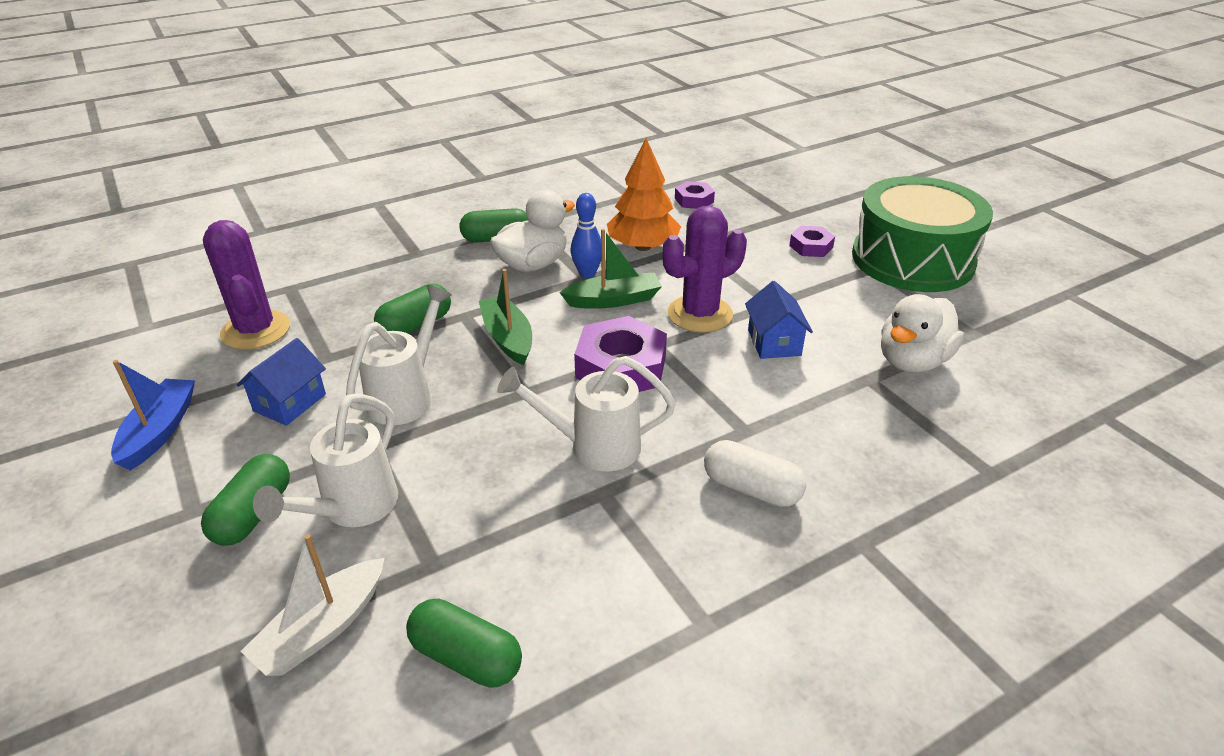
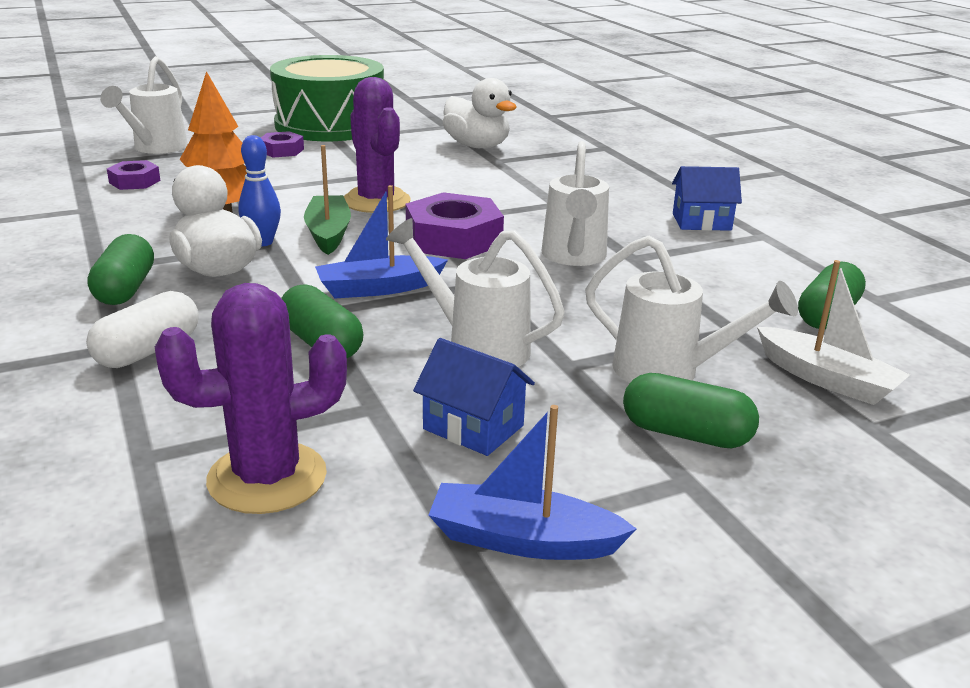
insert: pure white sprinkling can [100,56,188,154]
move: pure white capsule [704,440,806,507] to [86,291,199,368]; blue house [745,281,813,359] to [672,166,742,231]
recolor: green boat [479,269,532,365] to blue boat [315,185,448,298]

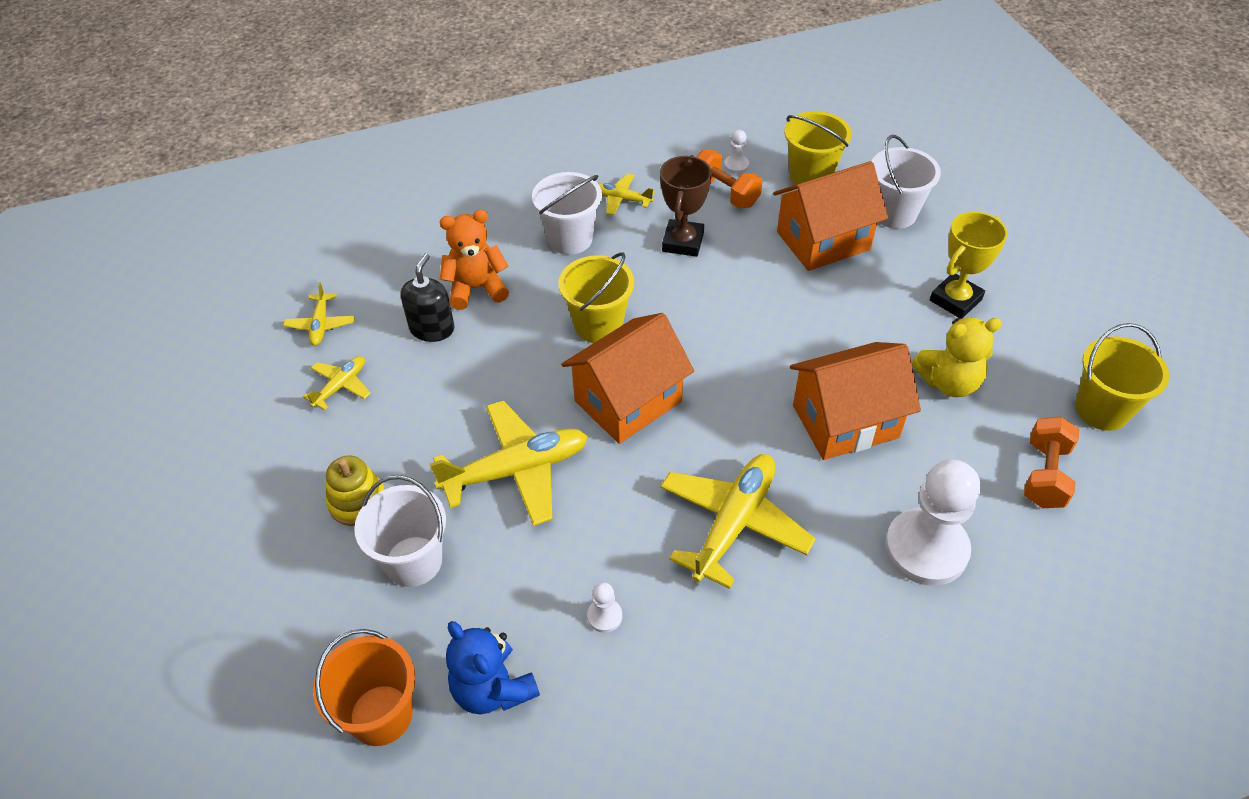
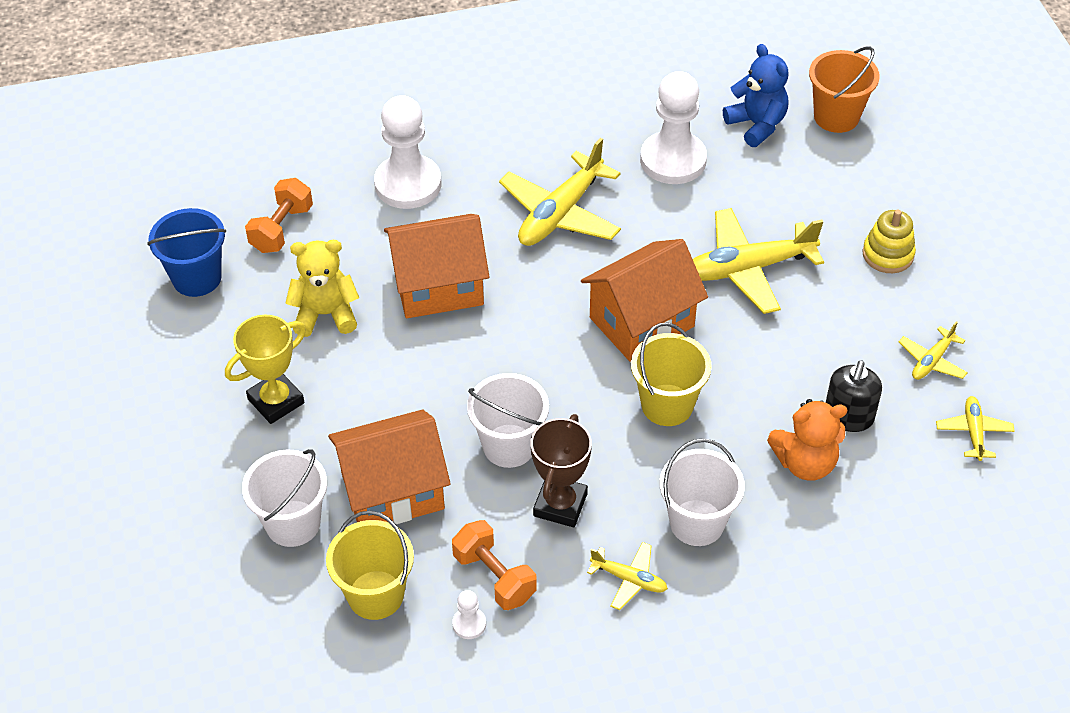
move: pure white bucket [354,475,446,587] to [467,373,549,468]
recolor: golden bucket [1075,323,1169,431] to blue bucket [147,208,226,297]
resize: pure white pawn [587,582,622,633] = [640,71,707,184] x2.43

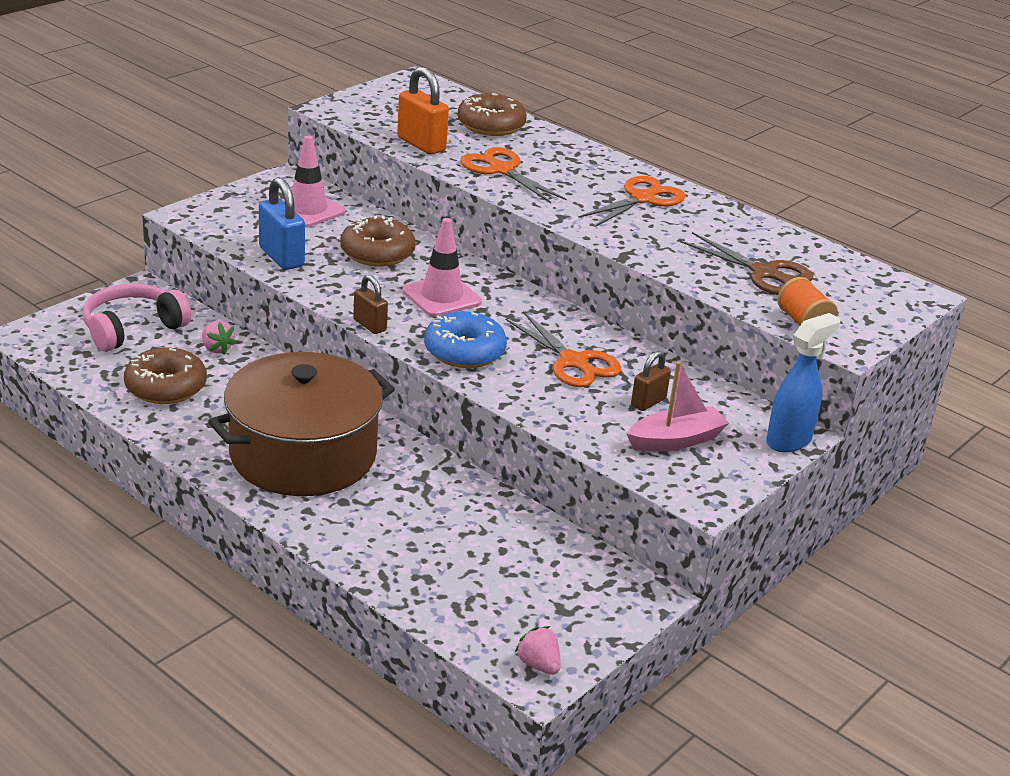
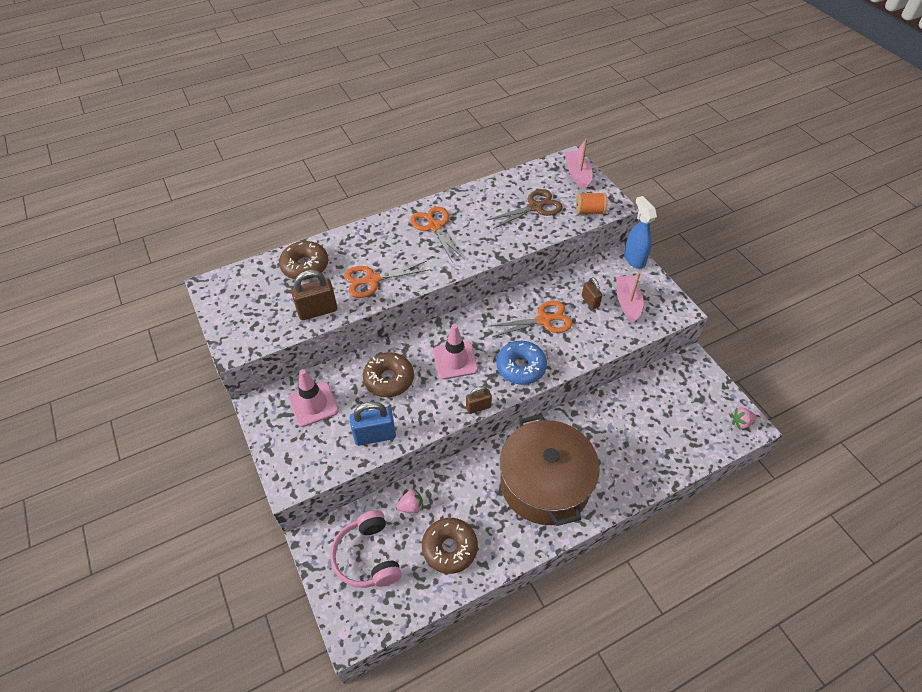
insert: pink boat [565,139,593,190]
recolor: orange lock [397,67,449,155] to dark brown lock [291,270,337,320]

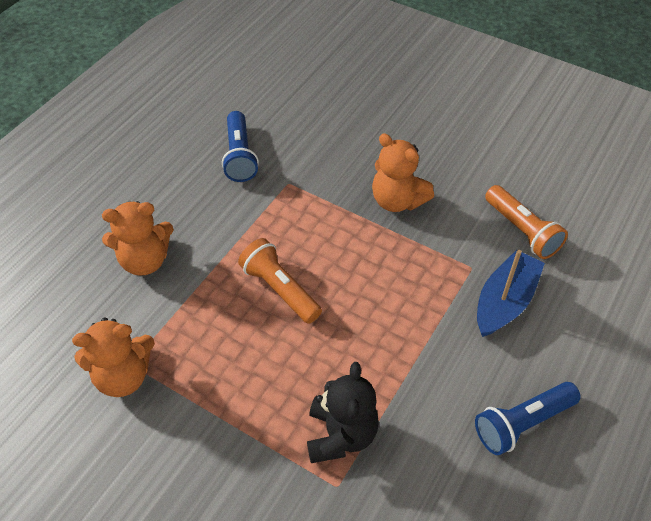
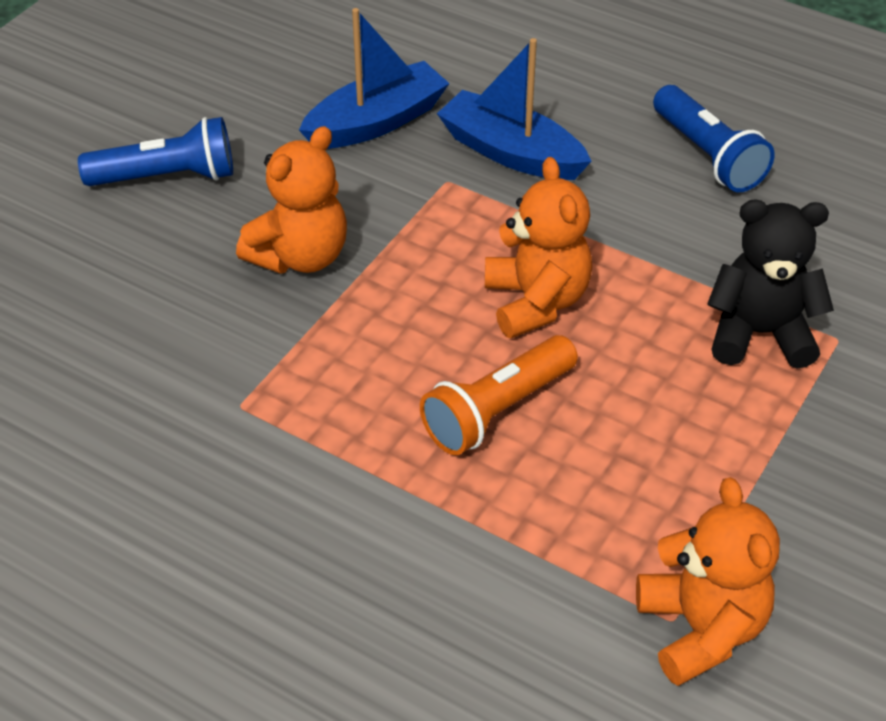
move: orange stuffed bear [102,201,174,276] to [485,157,592,338]; blue flashlight [222,111,259,182] to [78,117,233,186]
replace: orange flashlight [485,185,568,259] to blue boat [299,8,450,149]

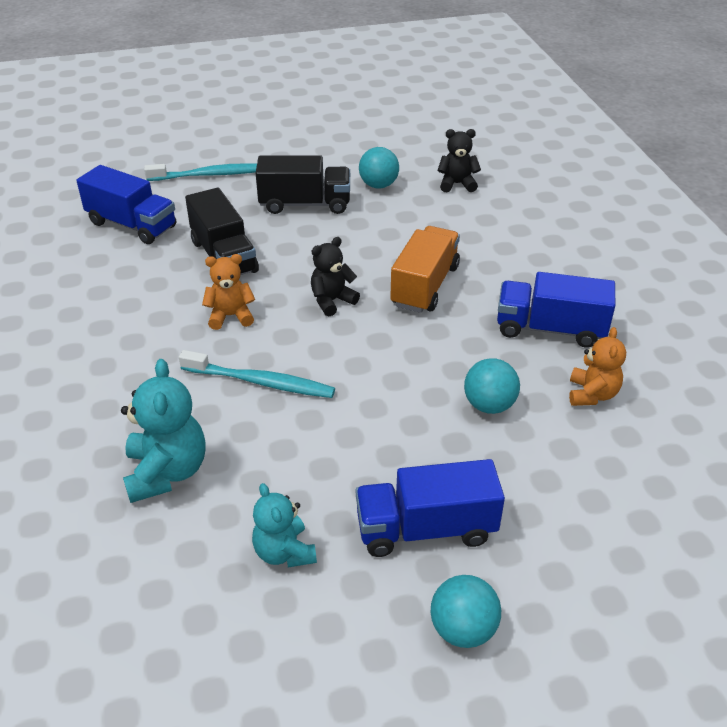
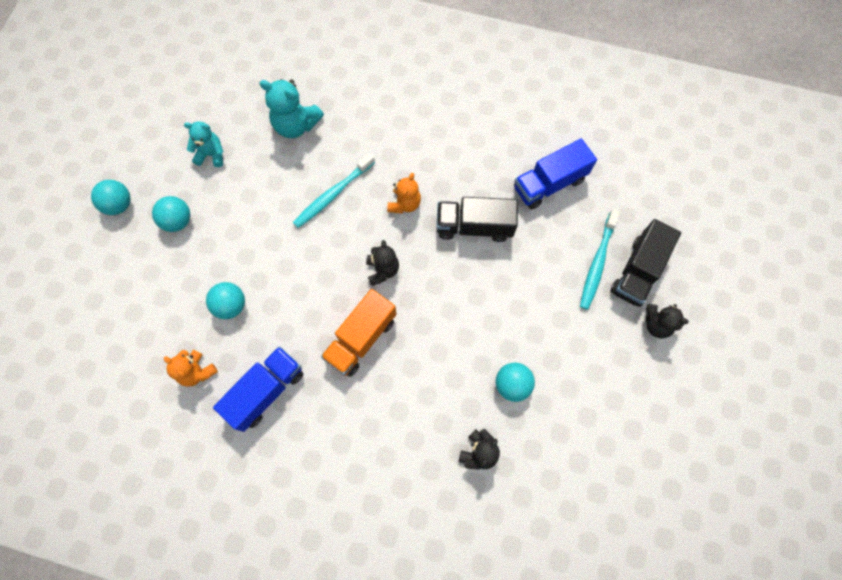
insert: jet-black stuffed bear [646,304,689,338]
move: jet-black lorry [256,155,350,214] to [610,219,681,307]
replace: blue lorry [356,459,505,557] to turquoise ball [152,196,190,232]
rotate: orange lorry [390,226,460,313] = [321,289,397,377] 75 degrees clockwise

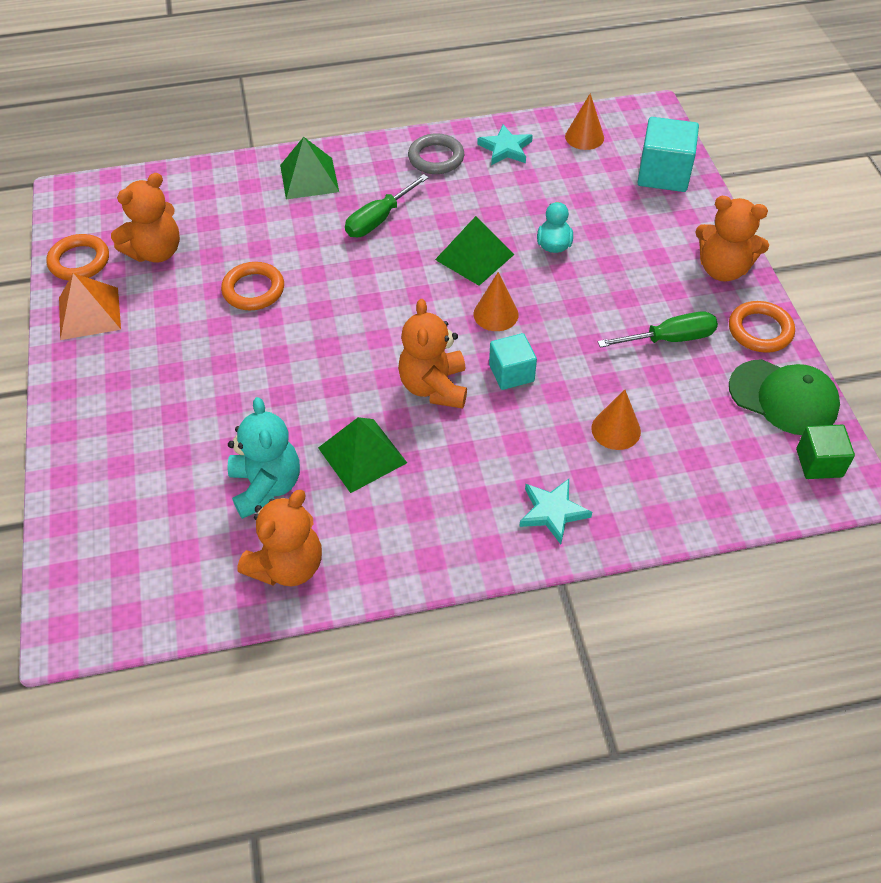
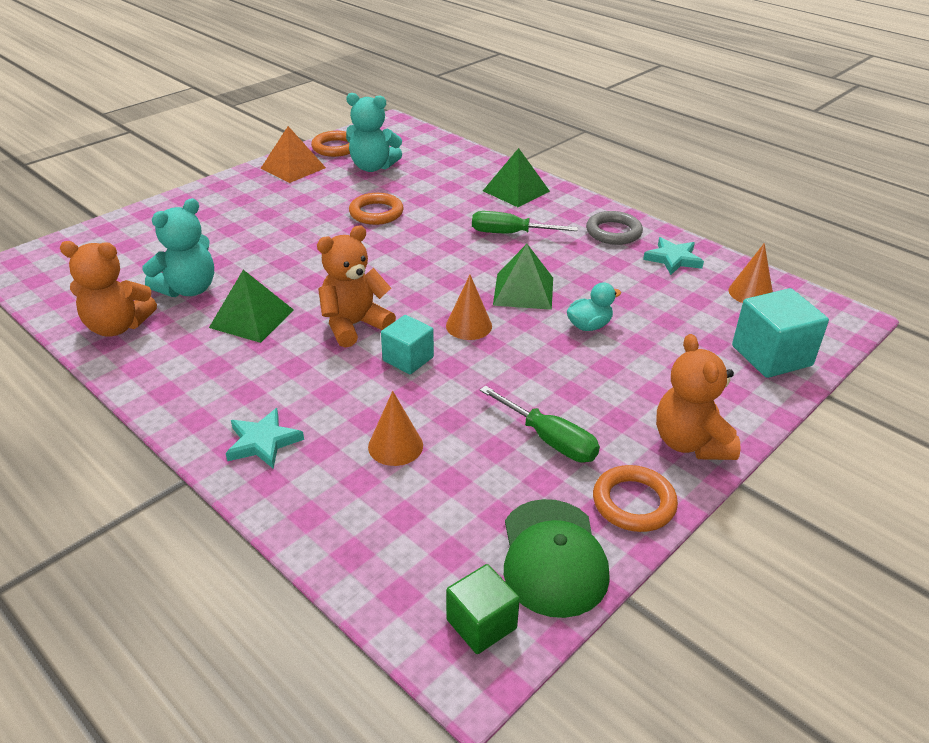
recolor: orange stuffed bear [111,173,180,263] to turquoise stuffed bear [346,93,402,172]

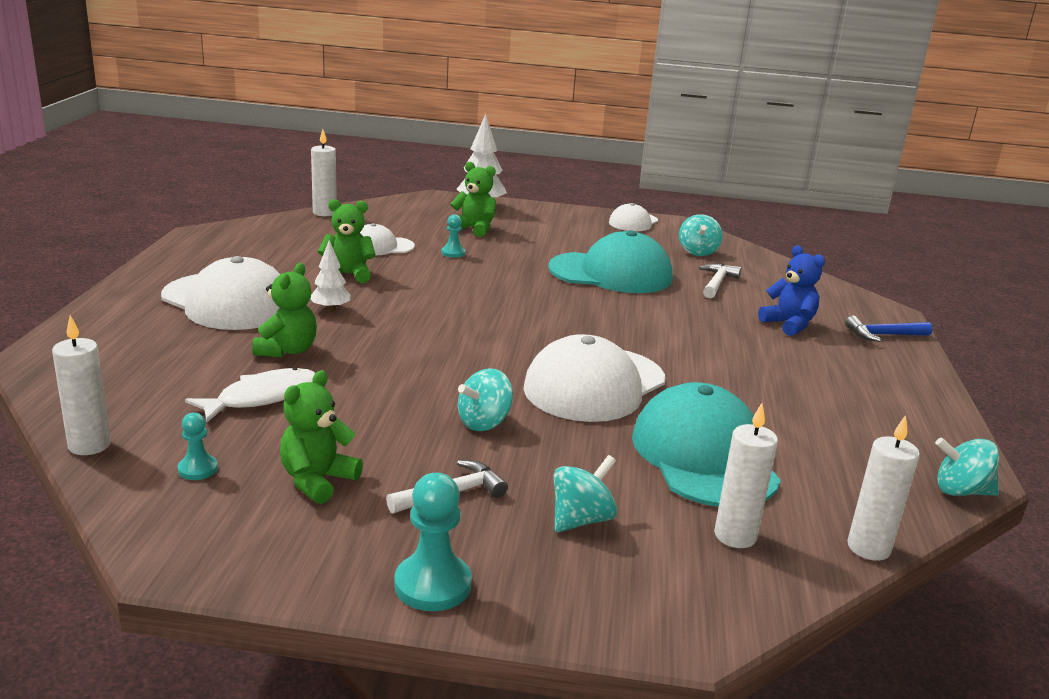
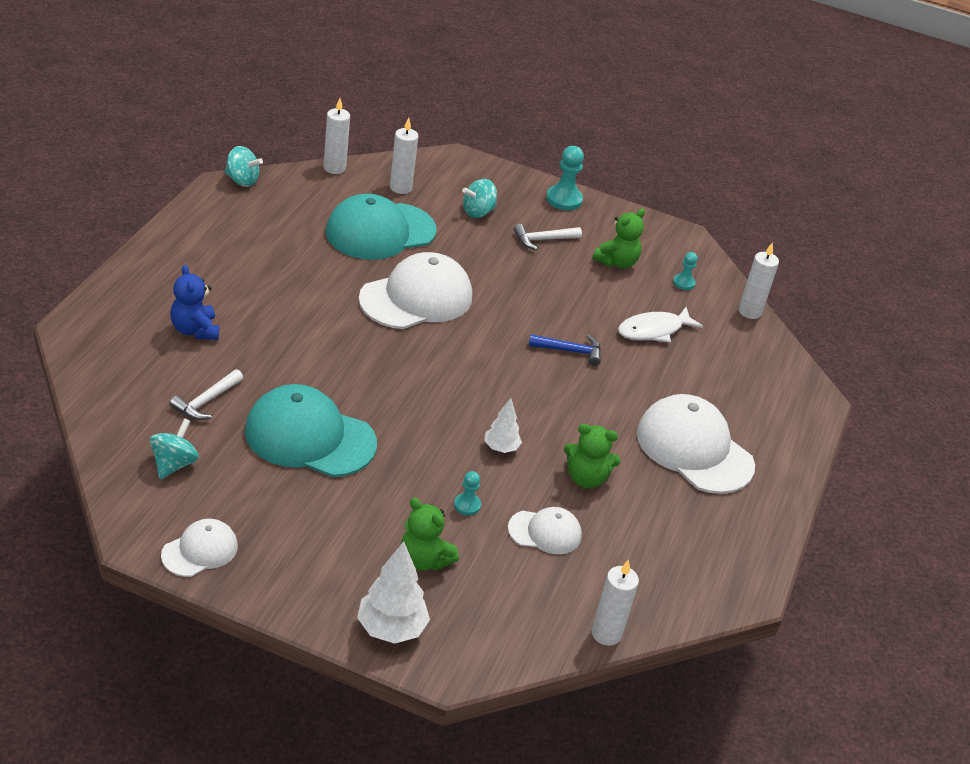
delete: green stuffed bear [252,263,317,358]; turquoise toy top [458,368,513,431]
move: pure white tree [310,240,350,312] to [484,398,522,453]; blue claw hammer [845,316,933,342] to [529,334,601,366]
rotate: turquoise cap [632,382,781,507] = [326,194,437,260] 60 degrees clockwise

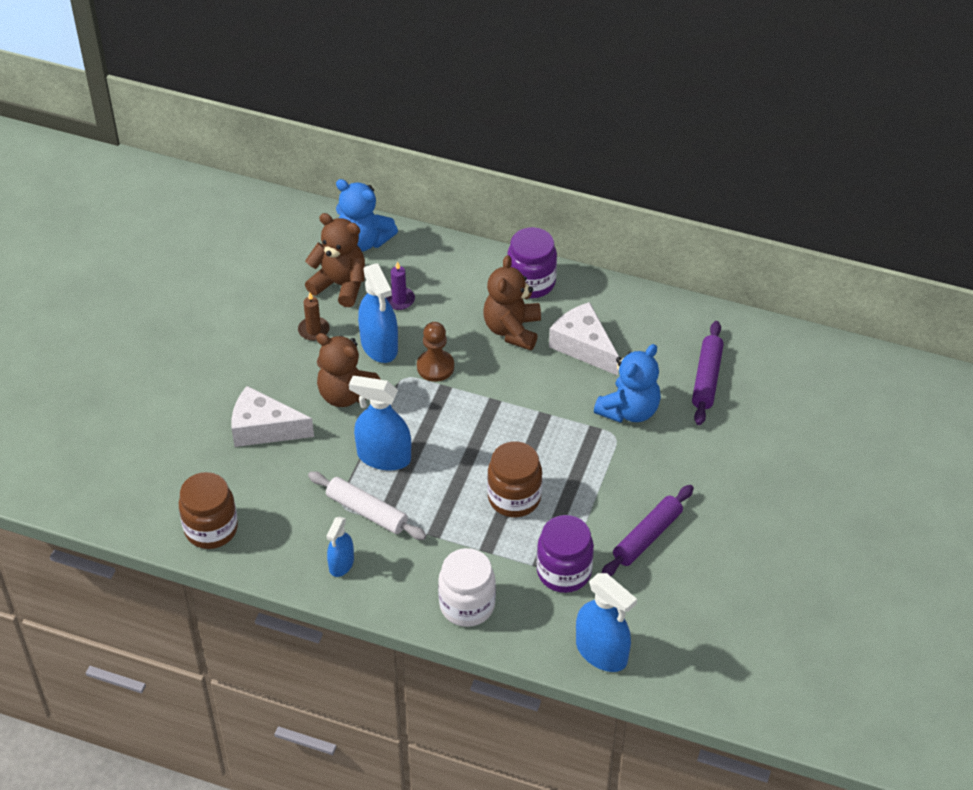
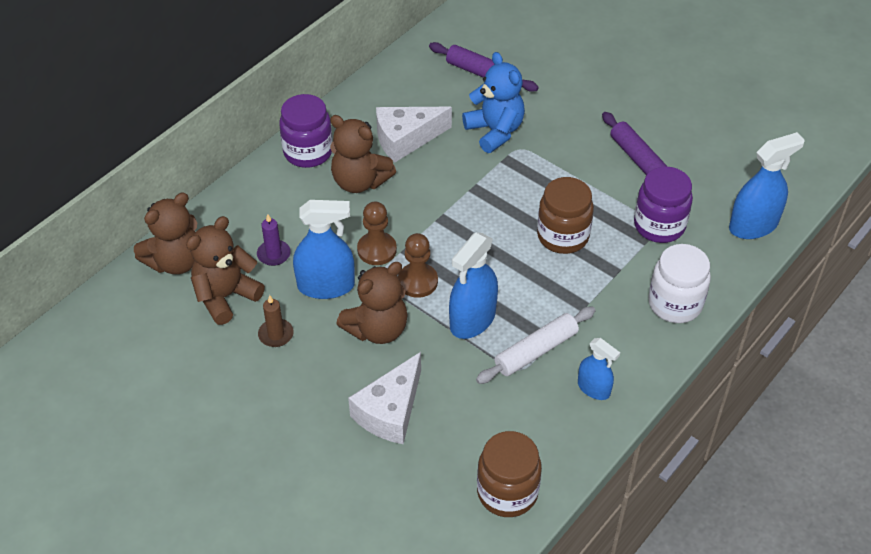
insert: dark brown pawn [398,233,438,298]
recolor: blue stuffed bear [336,179,398,251] to dark brown stuffed bear [134,193,197,274]

